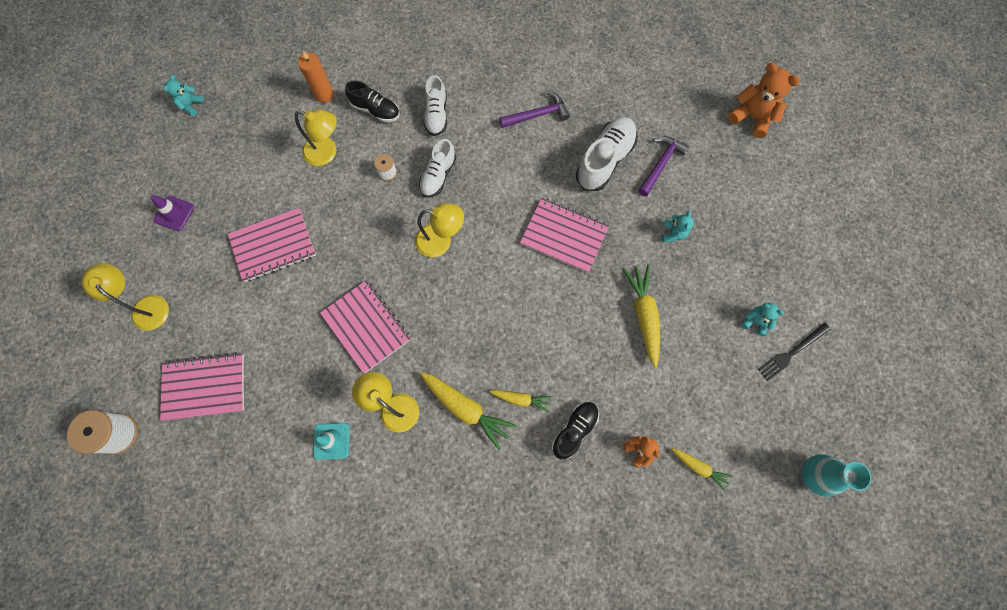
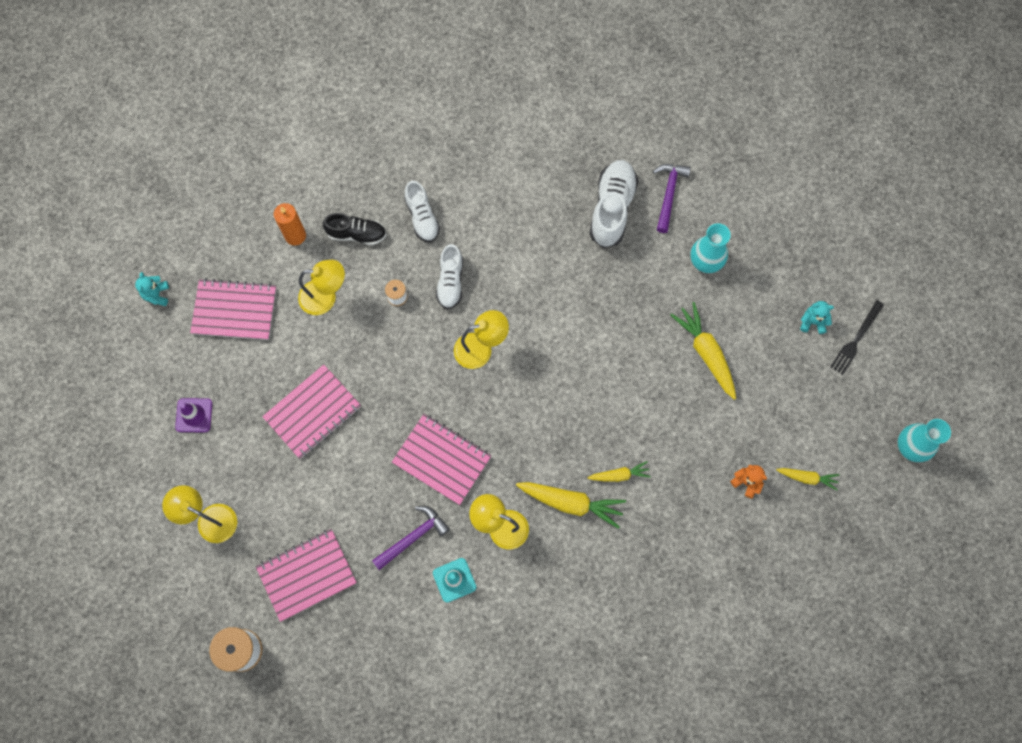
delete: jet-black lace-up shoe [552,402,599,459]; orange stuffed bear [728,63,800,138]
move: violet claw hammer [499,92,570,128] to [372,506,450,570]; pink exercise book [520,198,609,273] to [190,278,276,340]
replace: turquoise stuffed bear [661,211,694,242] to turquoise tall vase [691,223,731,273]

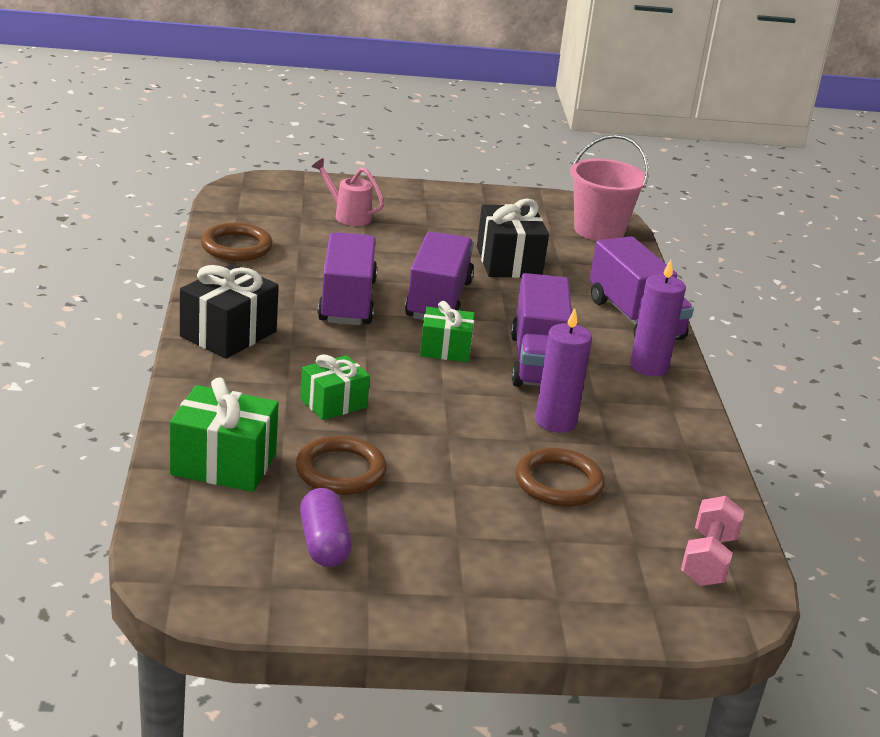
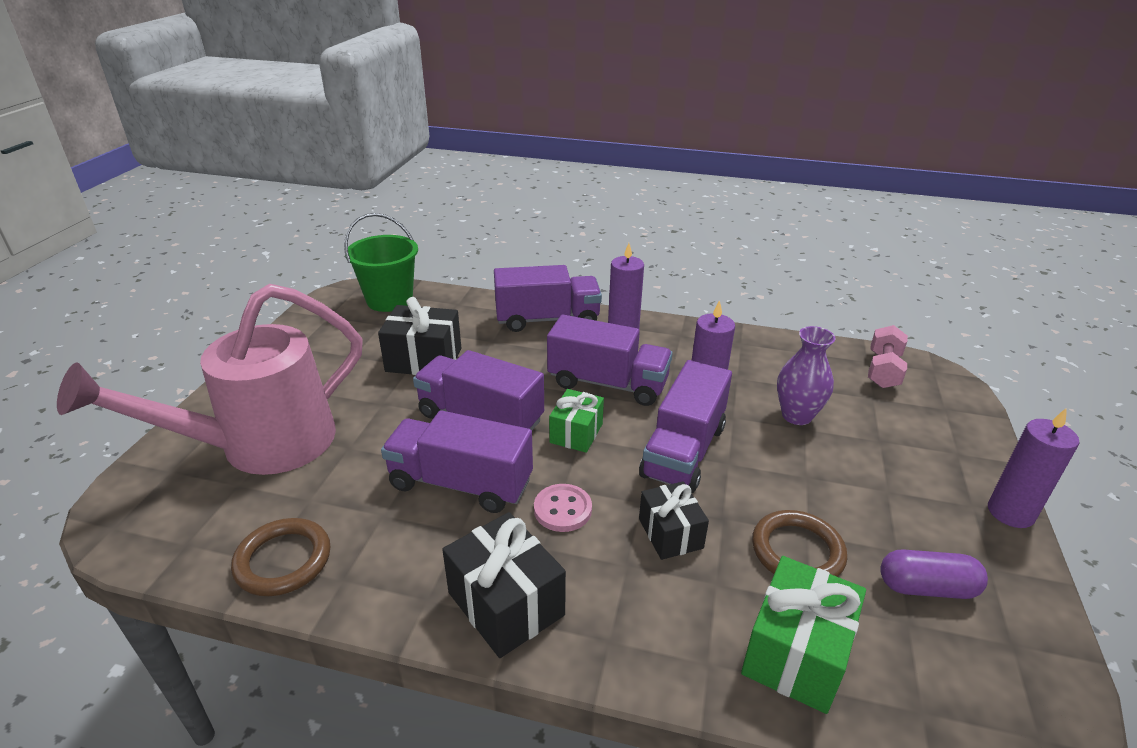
insert: pink button [534,484,592,532]; violet lorry [639,360,732,493]; violet pillar candle [988,408,1079,528]
replace: dark brown ring [515,448,605,507] to violet tall vase [777,326,836,425]
recolor: green present [300,354,370,420] to jet-black present [639,481,709,560]; pink bucket [570,135,649,241] to green bucket [344,213,418,312]
rotate: pink free weight [681,496,745,586] = [868,325,908,388] 75 degrees clockwise
resize: pink sprinkling can [312,158,384,226] = [57,283,363,475] x2.49

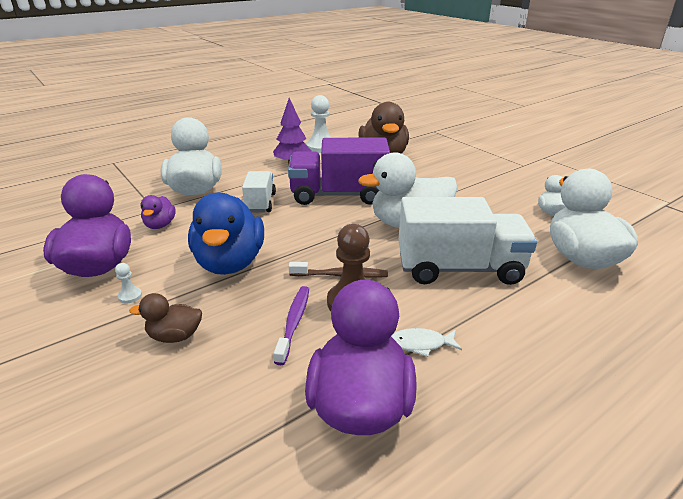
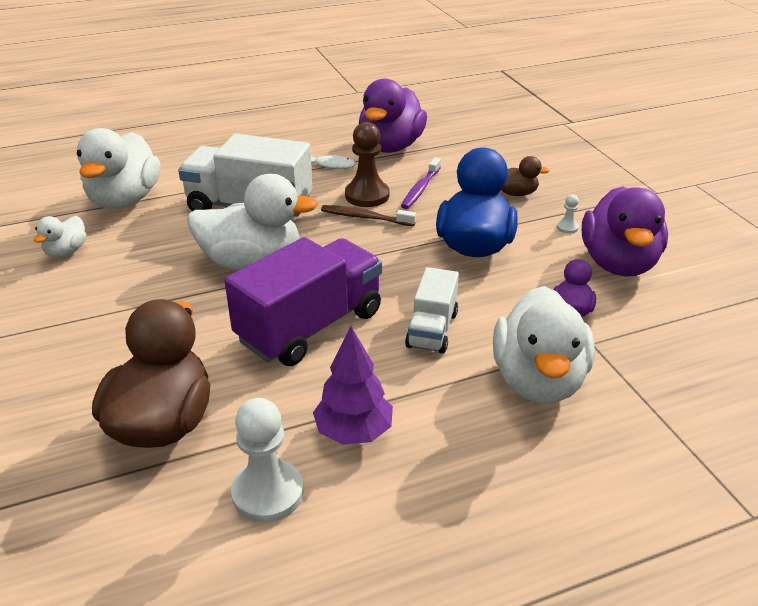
rotate: violet lorry [288,137,390,205] = [224,237,382,366] 60 degrees counterclockwise

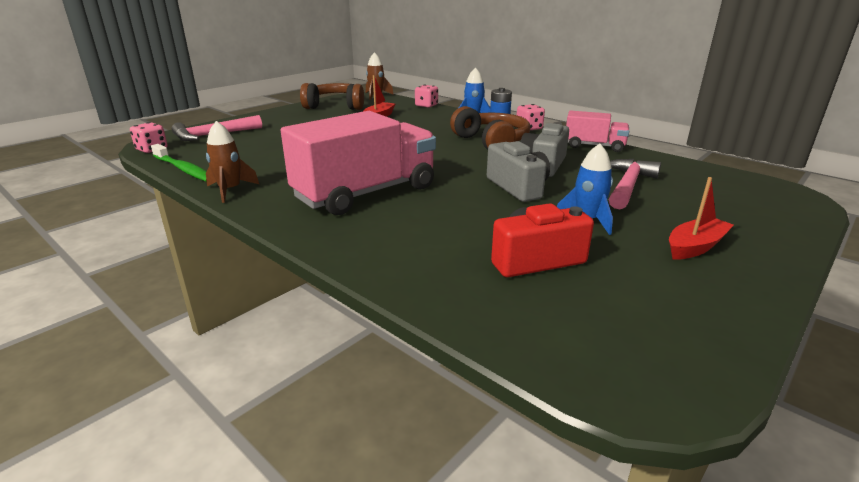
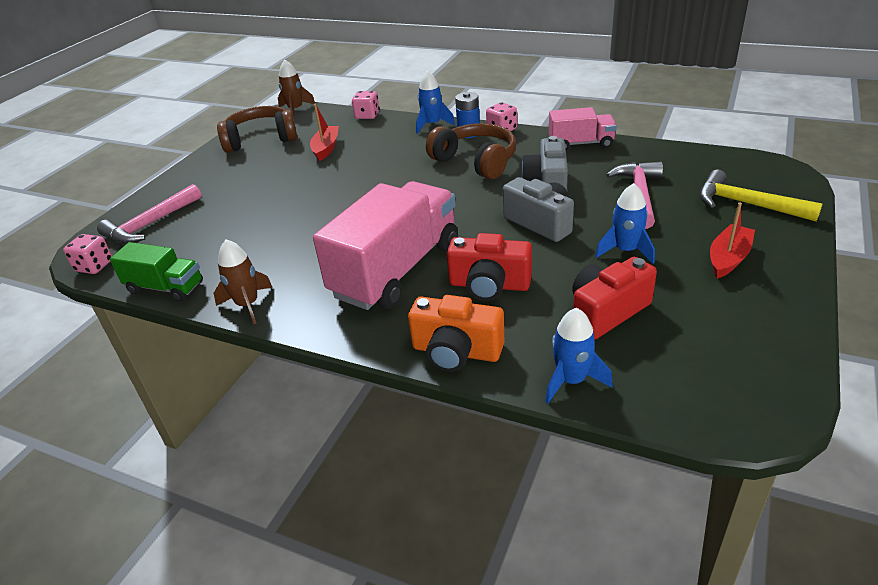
insert: orange camera [408,295,505,372]; scarlet camera [447,233,532,301]; blue toy rocket [545,308,613,404]; golden claw hammer [699,170,823,222]
replace: green dental brush [151,144,207,182] to green lorry [110,242,203,302]

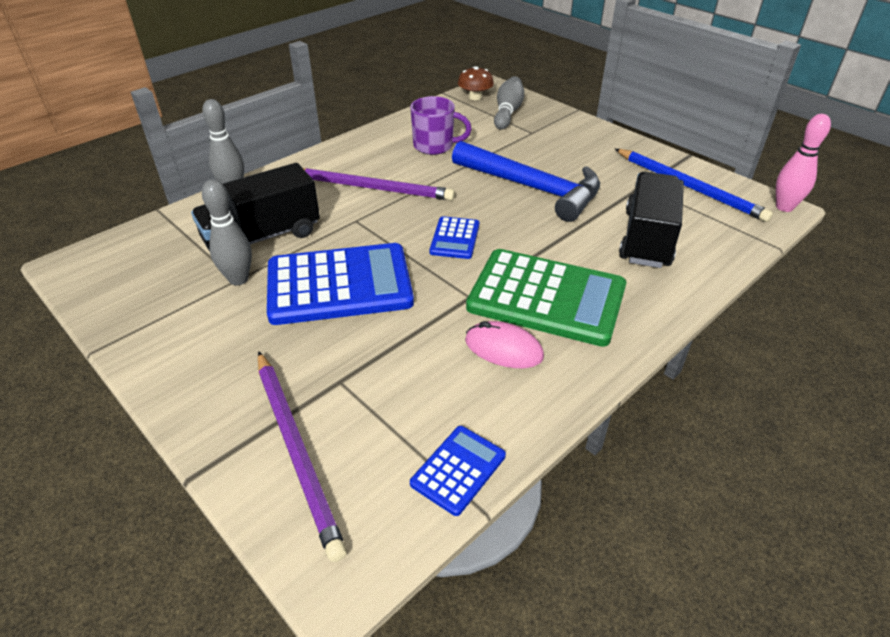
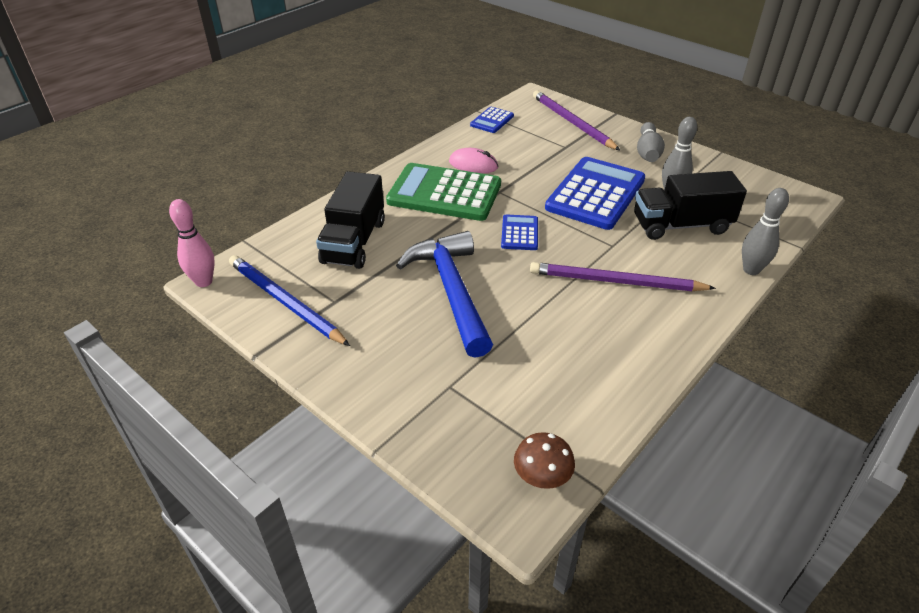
delete: violet mug [410,96,472,155]
move: ash-grey skittle [494,76,524,129] to [637,122,665,162]
rotate: jet-black lorry [191,163,320,251] = [634,171,747,240] 150 degrees counterclockwise; blue pocket calculator [267,243,414,325] = [545,157,645,230] 135 degrees clockwise; blue claw hammer [452,141,600,222] = [396,231,493,358] 45 degrees clockwise

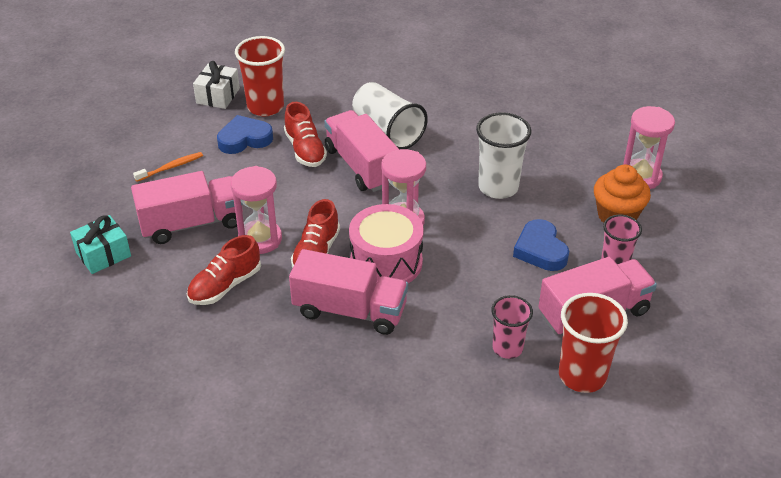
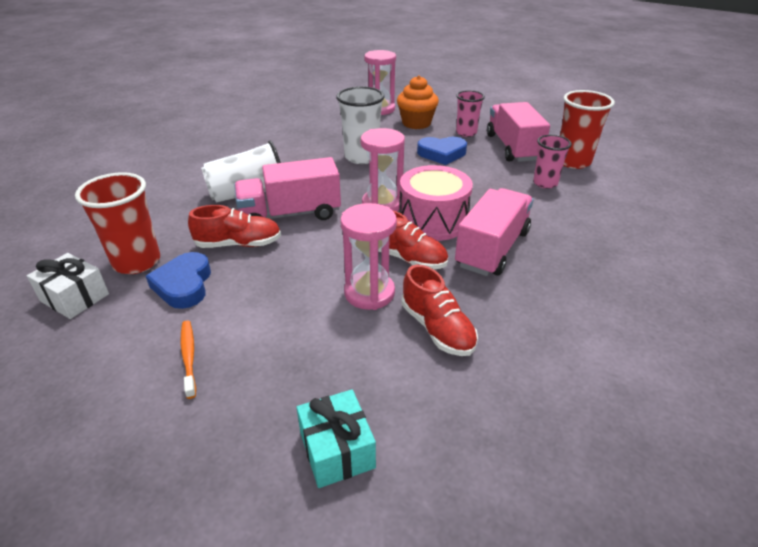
delete: pink lorry [131,171,243,244]

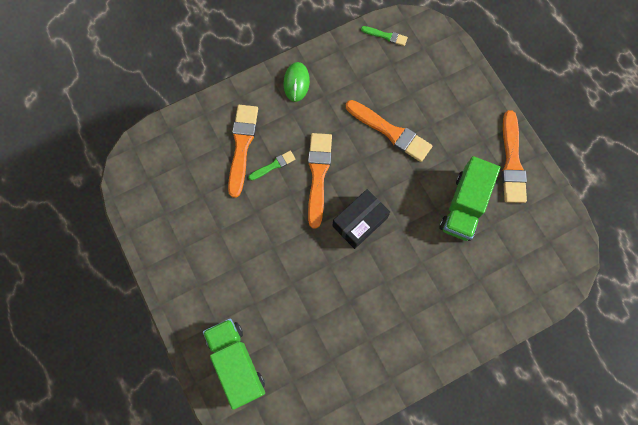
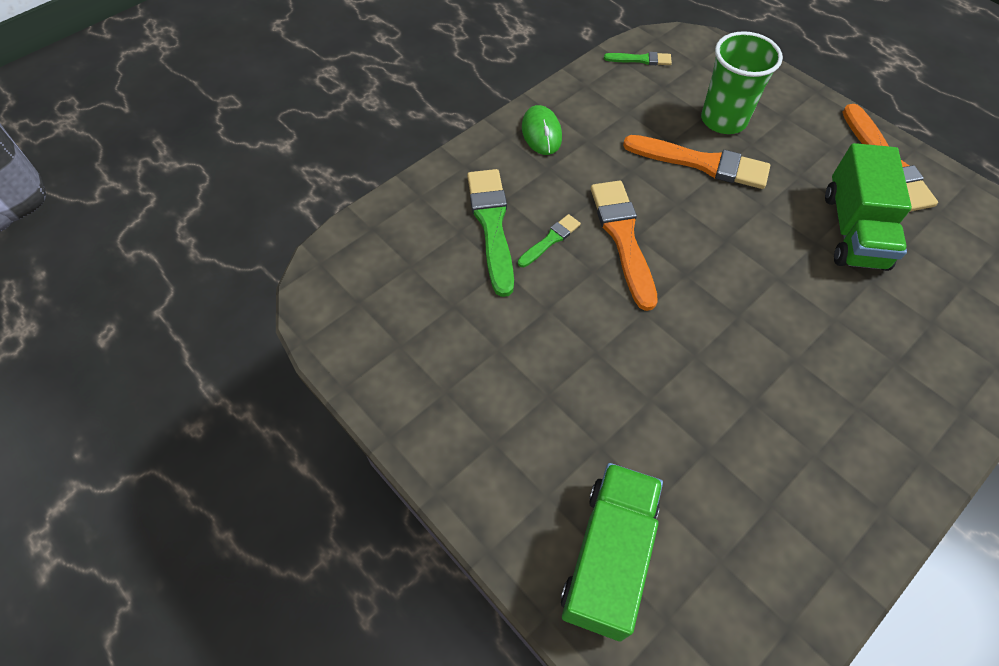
delete: jet-black package [333,189,390,249]
insert: green cup [701,31,783,134]
recolor: orange paintbrush [228,105,258,198] to green paintbrush [467,169,514,297]
rotate: green lorry [203,319,265,410] = [561,463,663,641] 60 degrees clockwise

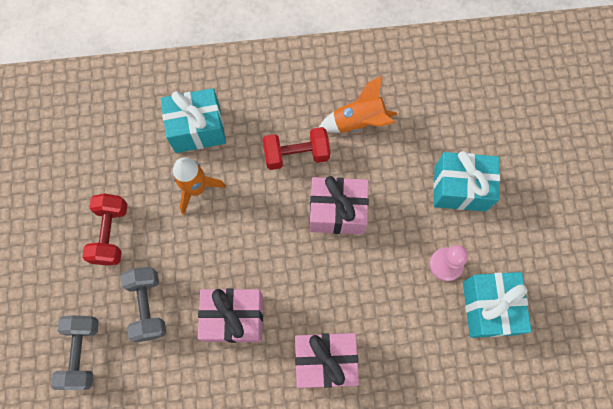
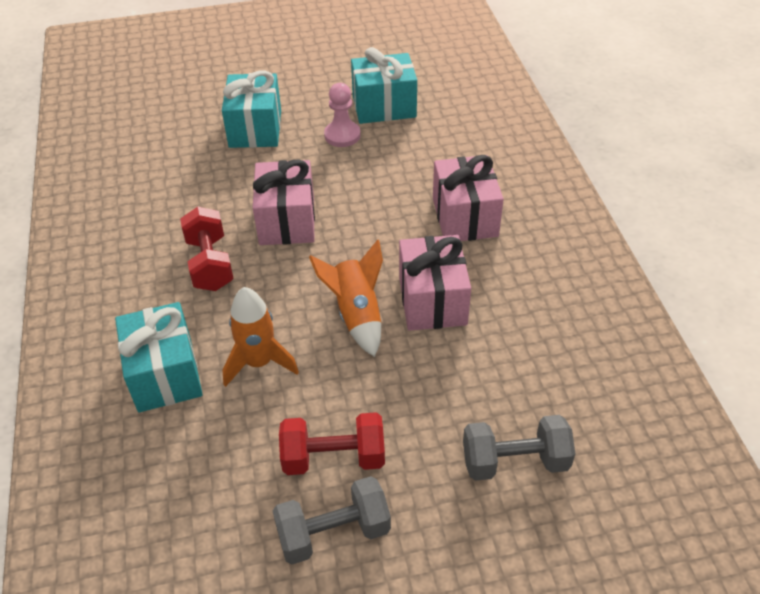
move: ash-grey free weight [121,267,166,342] to [273,476,391,564]; orange toy rocket [319,76,398,133] to [309,240,383,357]

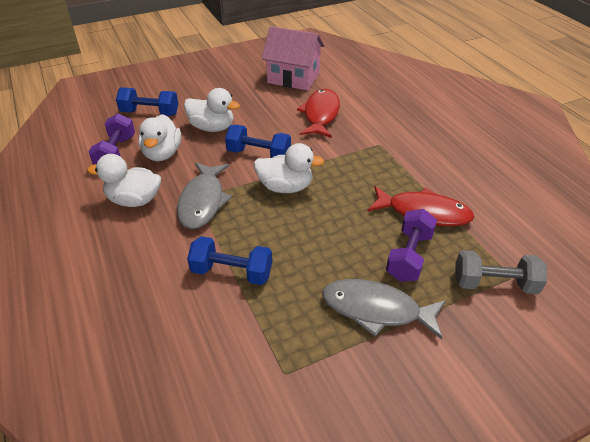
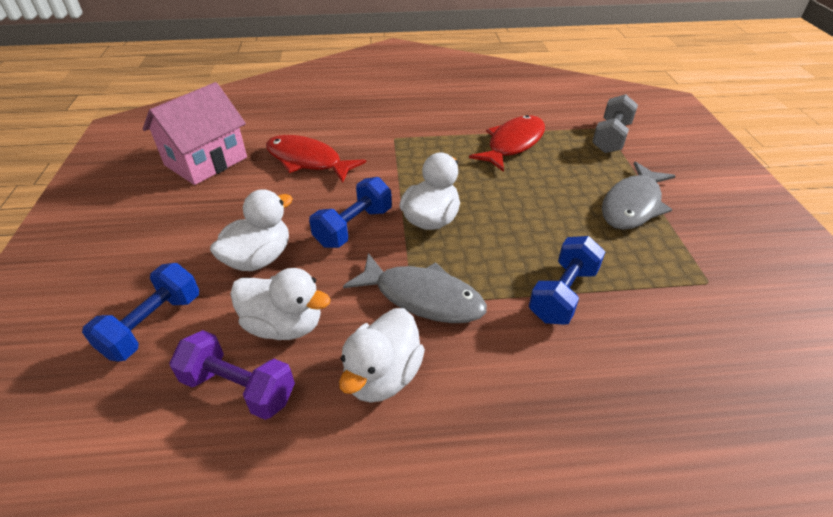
delete: violet free weight [386,209,437,282]

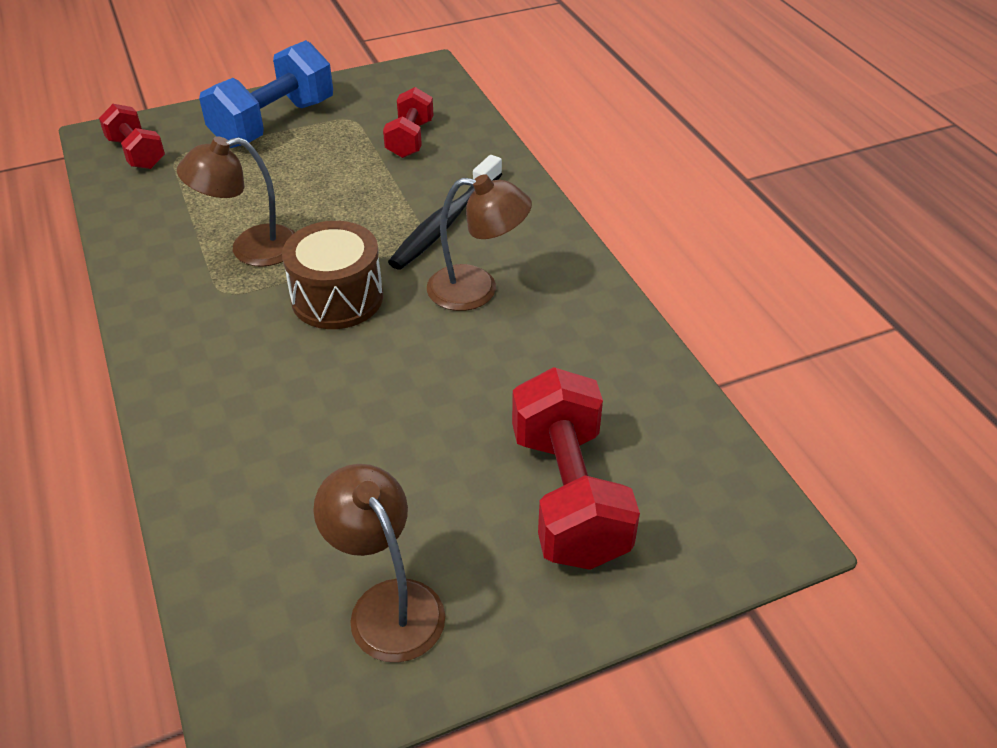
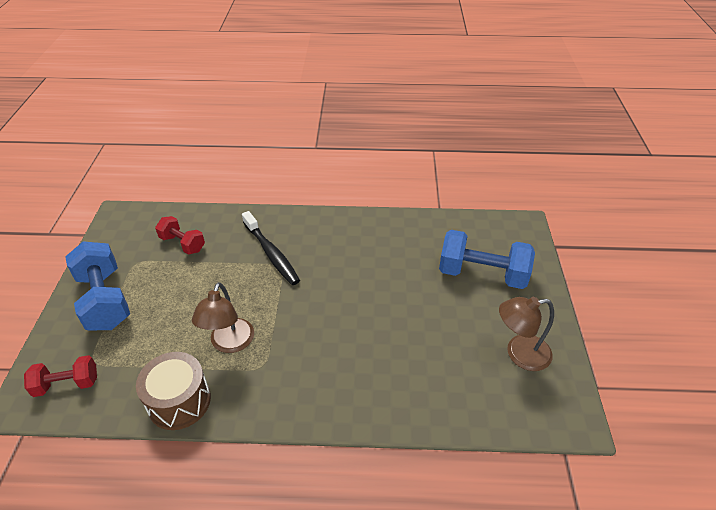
delete: dark brown lamp [427,174,532,311]
move: dark brown snare drum [282,221,383,329] to [136,352,211,430]
recolor: scarlet free weight [512,367,640,570] to blue free weight [439,230,535,289]

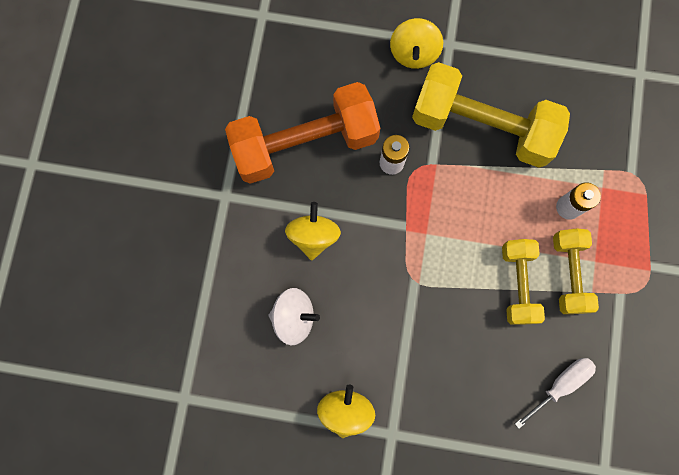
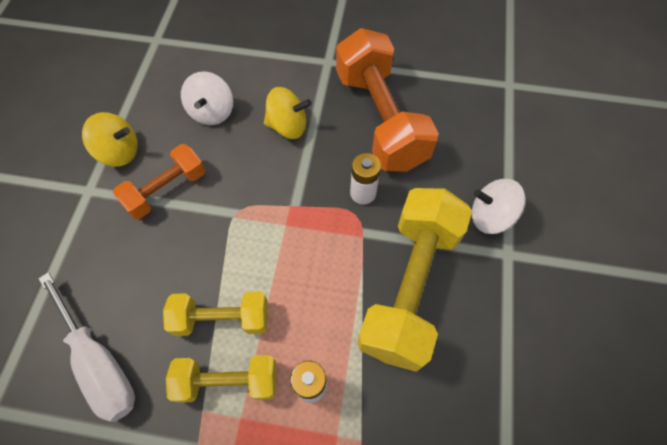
insert: orange free weight [113,144,205,219]
recolor: golden toy top [390,18,443,69] to pure white toy top [472,179,526,234]
resize: pure white hand screwdriver [515,358,596,429] = [38,272,135,422] x1.50

